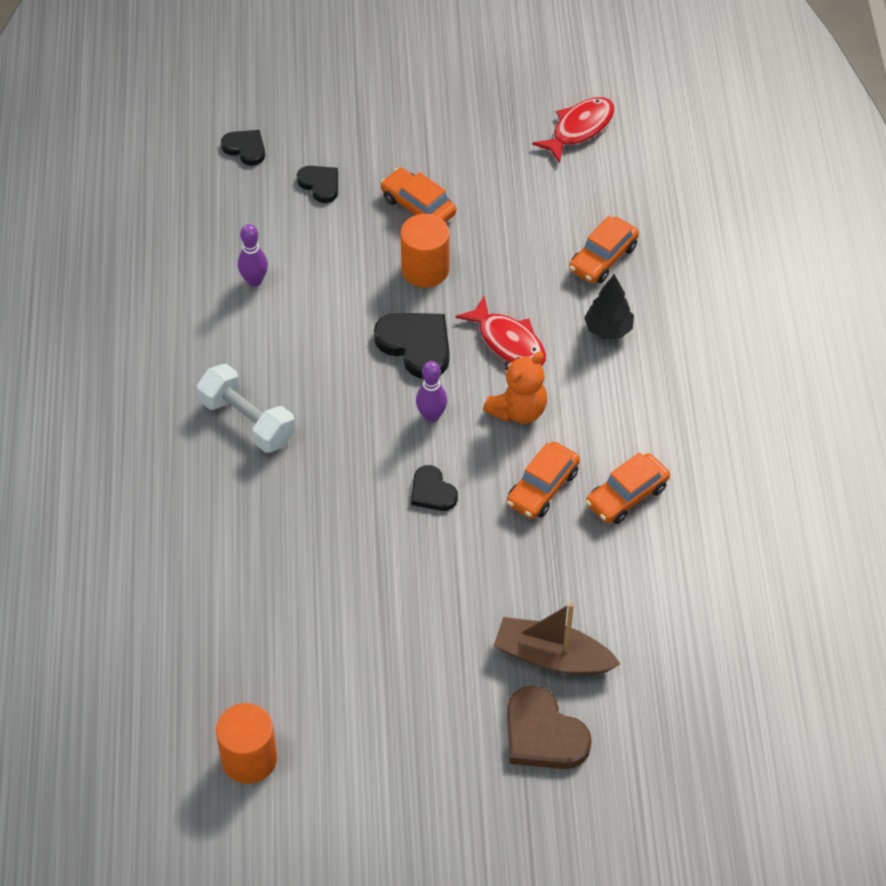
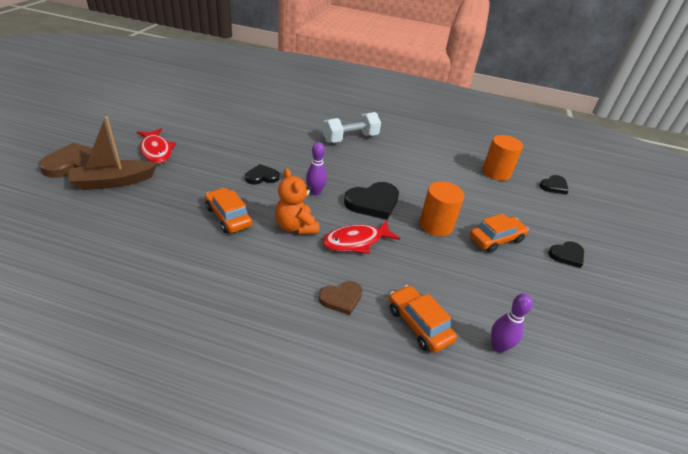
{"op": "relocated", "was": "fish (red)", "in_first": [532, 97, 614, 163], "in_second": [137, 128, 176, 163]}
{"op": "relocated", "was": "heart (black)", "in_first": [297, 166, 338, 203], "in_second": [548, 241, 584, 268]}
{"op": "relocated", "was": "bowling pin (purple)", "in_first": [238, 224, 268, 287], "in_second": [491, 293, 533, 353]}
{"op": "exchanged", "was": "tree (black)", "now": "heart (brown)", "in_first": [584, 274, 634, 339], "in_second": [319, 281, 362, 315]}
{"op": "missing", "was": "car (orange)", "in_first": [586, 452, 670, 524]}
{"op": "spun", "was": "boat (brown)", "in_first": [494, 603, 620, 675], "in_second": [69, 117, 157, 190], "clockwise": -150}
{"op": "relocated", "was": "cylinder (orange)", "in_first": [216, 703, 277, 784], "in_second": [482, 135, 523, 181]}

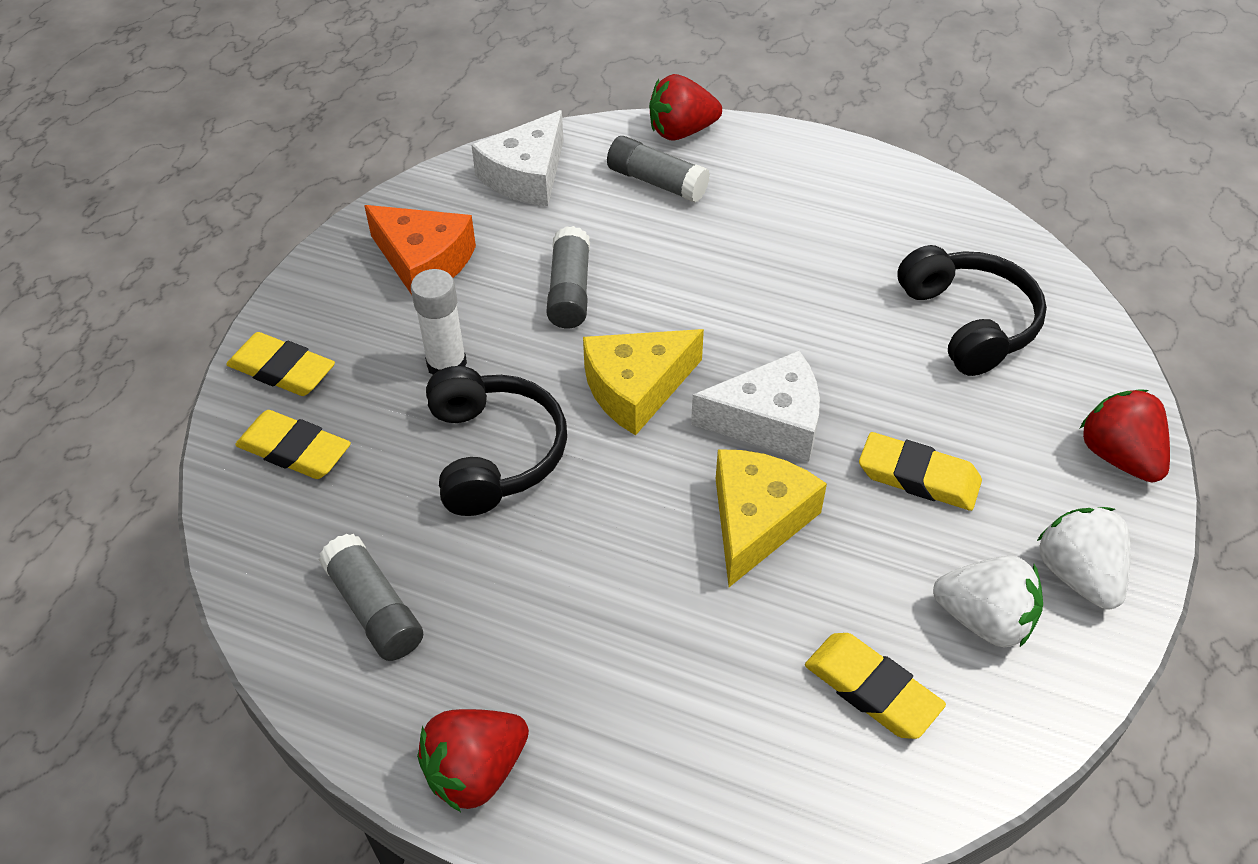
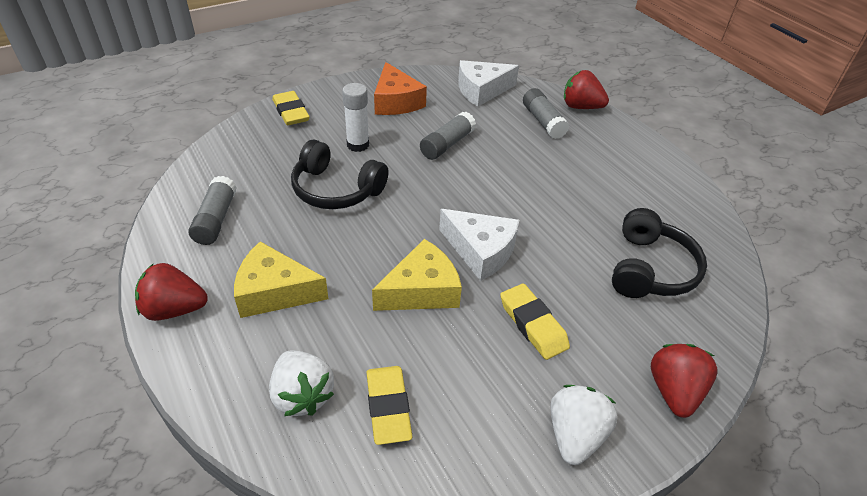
{"op": "relocated", "was": "cheese (yellow)", "in_first": [583, 329, 704, 435], "in_second": [234, 241, 328, 318]}
{"op": "spun", "was": "headphones (black)", "in_first": [426, 366, 567, 516], "in_second": [291, 139, 389, 209], "clockwise": 90}
{"op": "missing", "was": "eraser (yellow)", "in_first": [235, 410, 351, 479]}
{"op": "relocated", "was": "strawberry (white)", "in_first": [933, 556, 1043, 647], "in_second": [269, 351, 334, 416]}

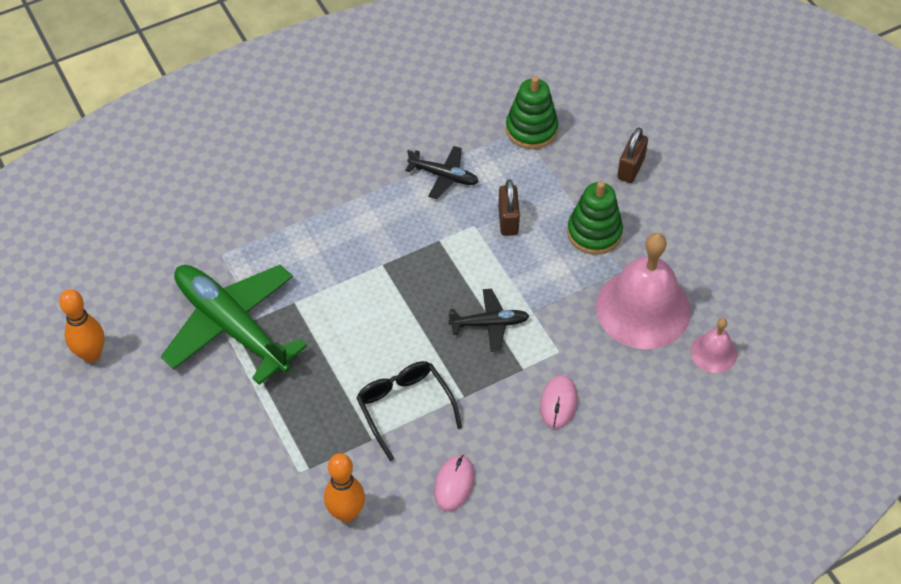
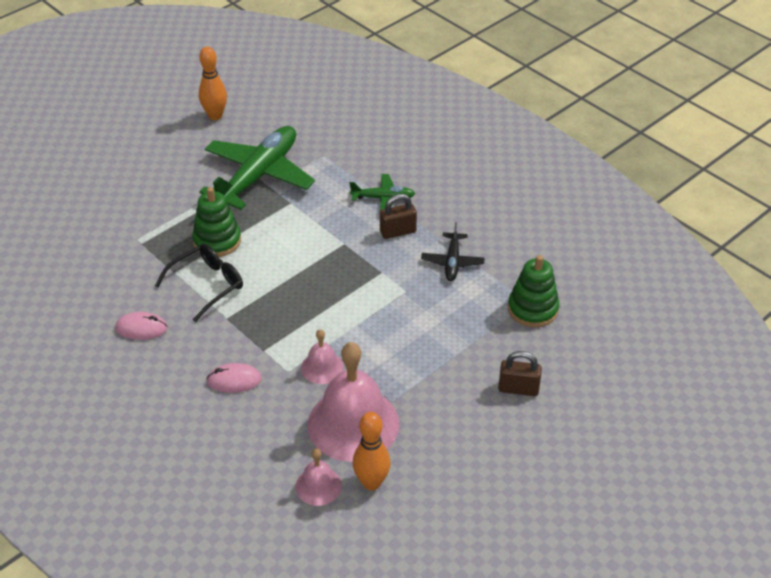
{"op": "relocated", "was": "padlock (brown)", "in_first": [498, 179, 520, 236], "in_second": [380, 194, 417, 239]}
{"op": "relocated", "was": "stacking toy (green)", "in_first": [567, 181, 623, 255], "in_second": [192, 187, 241, 257]}
{"op": "missing", "was": "plane (black)", "in_first": [448, 289, 529, 352]}
{"op": "relocated", "was": "bowling pin (orange)", "in_first": [324, 453, 365, 522], "in_second": [353, 412, 390, 490]}
{"op": "appeared", "now": "plane (green)", "in_second": [350, 174, 415, 210]}
{"op": "appeared", "now": "bell (pink)", "in_second": [301, 329, 344, 384]}

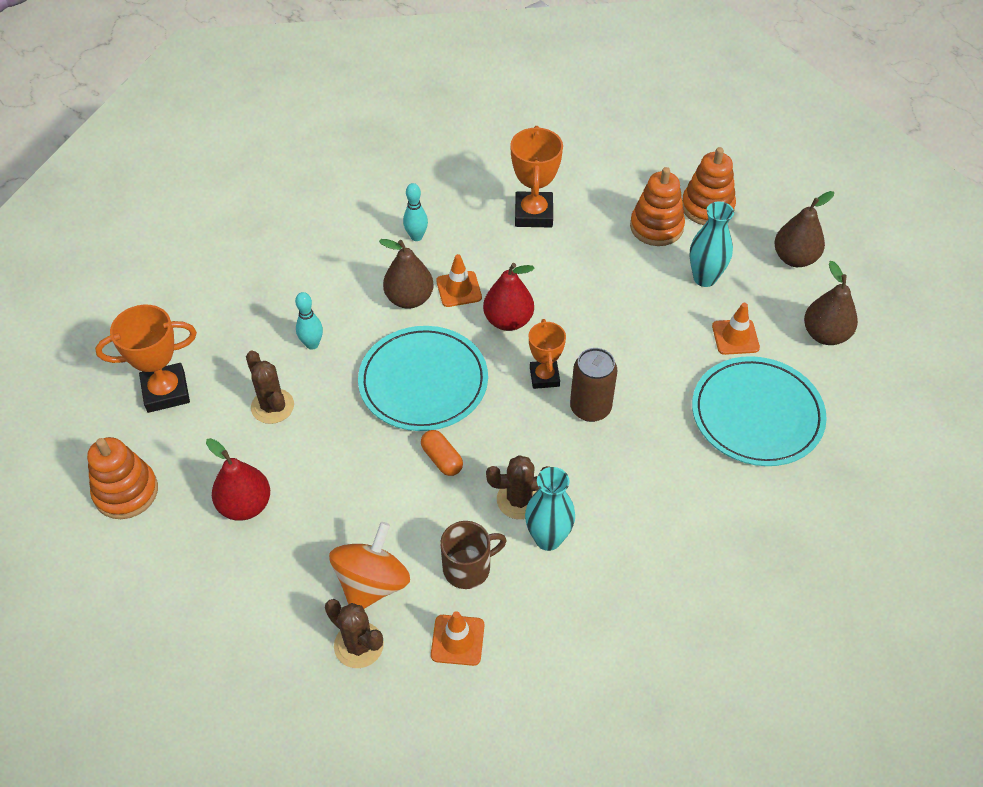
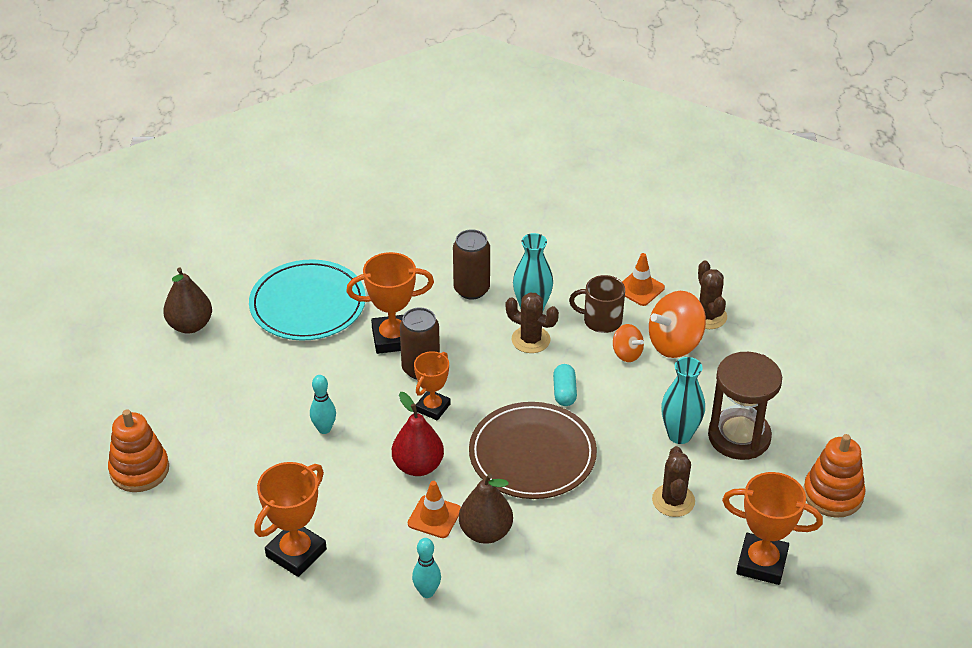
{"op": "missing", "was": "stacking toy (orange)", "in_first": [630, 167, 685, 246]}
{"op": "missing", "was": "pear (brown)", "in_first": [774, 191, 834, 267]}
{"op": "relocated", "was": "vase (turquoise)", "in_first": [690, 202, 734, 287], "in_second": [661, 357, 705, 444]}
{"op": "relocated", "was": "bowling pin (turquoise)", "in_first": [295, 292, 323, 350], "in_second": [310, 375, 336, 434]}
{"op": "missing", "was": "traffic cone (orange)", "in_first": [712, 303, 760, 355]}
{"op": "colour", "was": "plate (turquoise)", "now": "plate (brown)", "in_first": [358, 326, 488, 431], "in_second": [469, 402, 597, 499]}
{"op": "colour", "was": "capsule (orange)", "now": "capsule (turquoise)", "in_first": [421, 430, 463, 476], "in_second": [553, 364, 577, 406]}
{"op": "exchanged", "was": "pear (red)", "now": "hourglass (brown)", "in_first": [206, 438, 270, 521], "in_second": [708, 352, 782, 460]}
{"op": "appeared", "now": "can (brown)", "in_second": [453, 229, 490, 299]}
{"op": "appeared", "now": "trophy (orange)", "in_second": [346, 252, 434, 354]}
{"op": "appeared", "now": "spinning top (orange)", "in_second": [613, 324, 644, 362]}

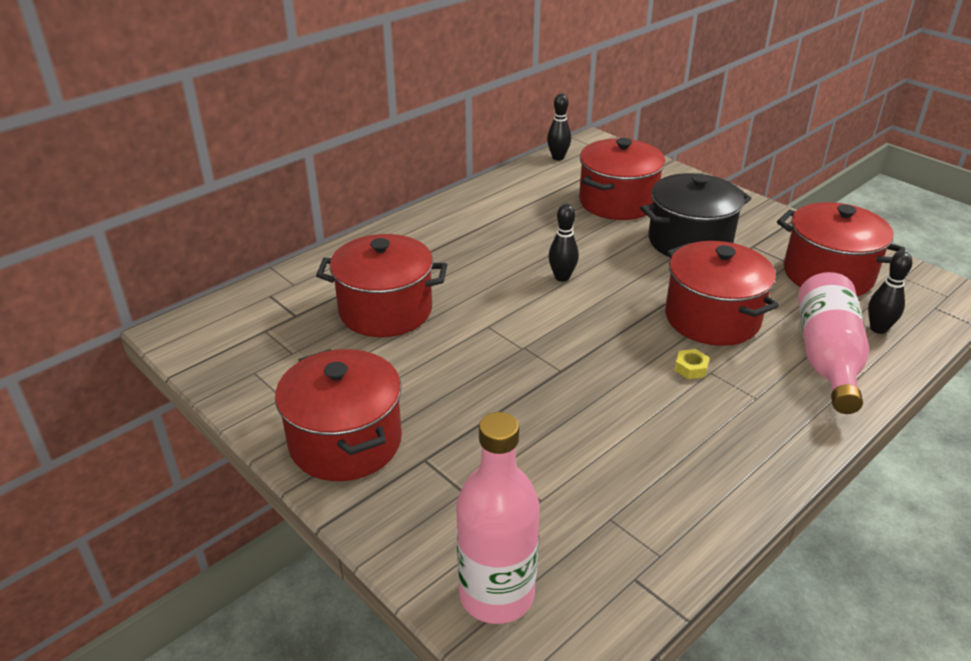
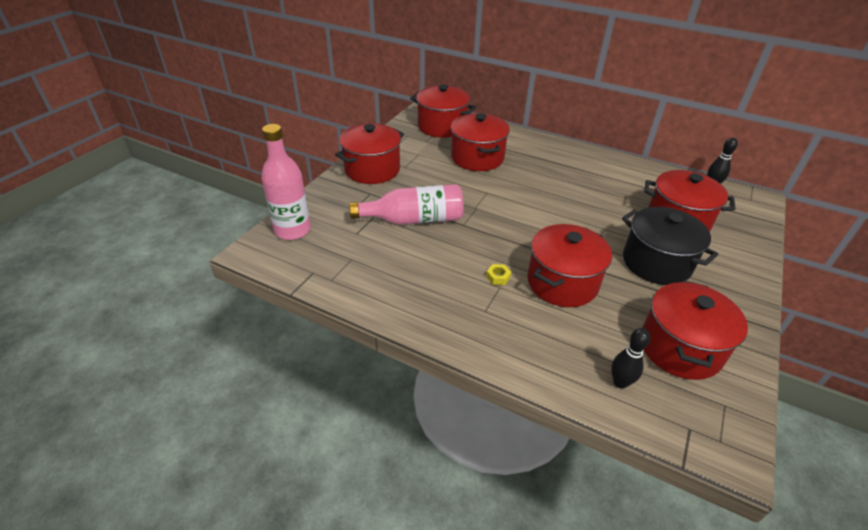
{"op": "missing", "was": "bowling pin (black)", "in_first": [548, 204, 579, 282]}
{"op": "relocated", "was": "bottle (pink)", "in_first": [798, 272, 869, 414], "in_second": [349, 184, 464, 225]}
{"op": "appeared", "now": "pot (red)", "in_second": [410, 84, 476, 138]}

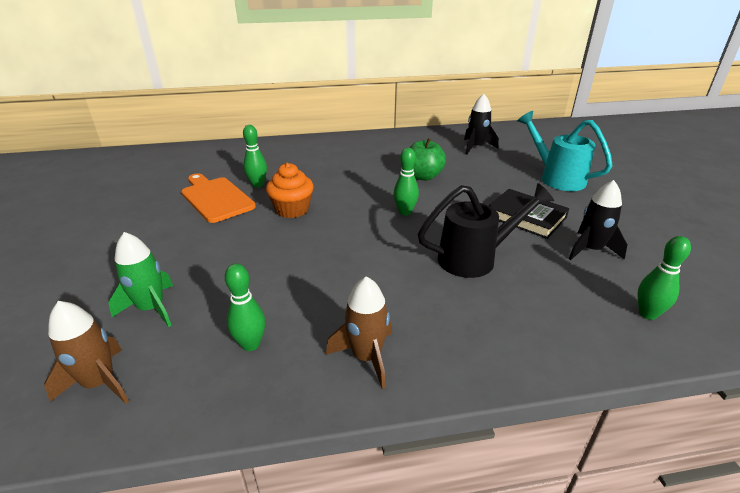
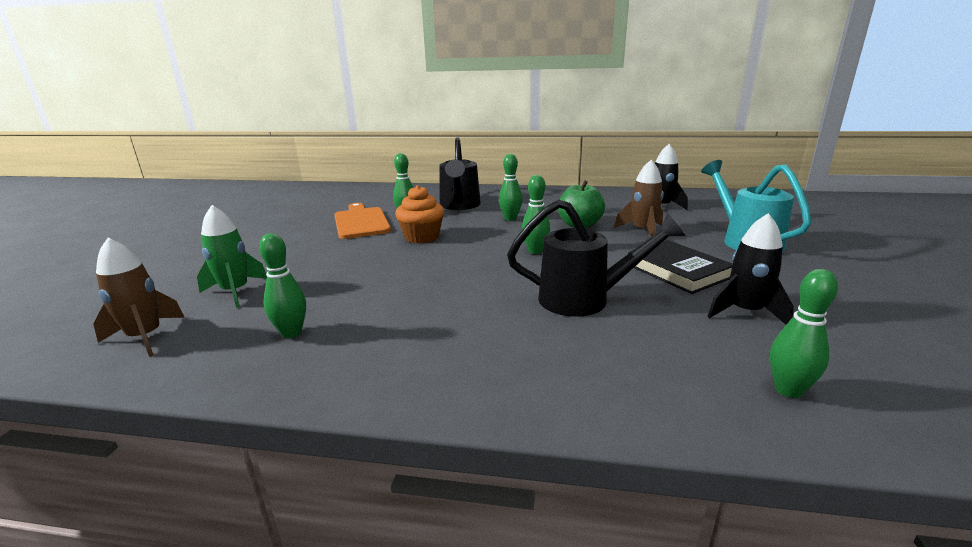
{"op": "relocated", "was": "rocket (brown)", "in_first": [326, 276, 392, 389], "in_second": [614, 160, 664, 237]}
{"op": "appeared", "now": "watering can (black)", "in_second": [440, 138, 481, 210]}
{"op": "appeared", "now": "bowling pin (green)", "in_second": [499, 154, 523, 221]}

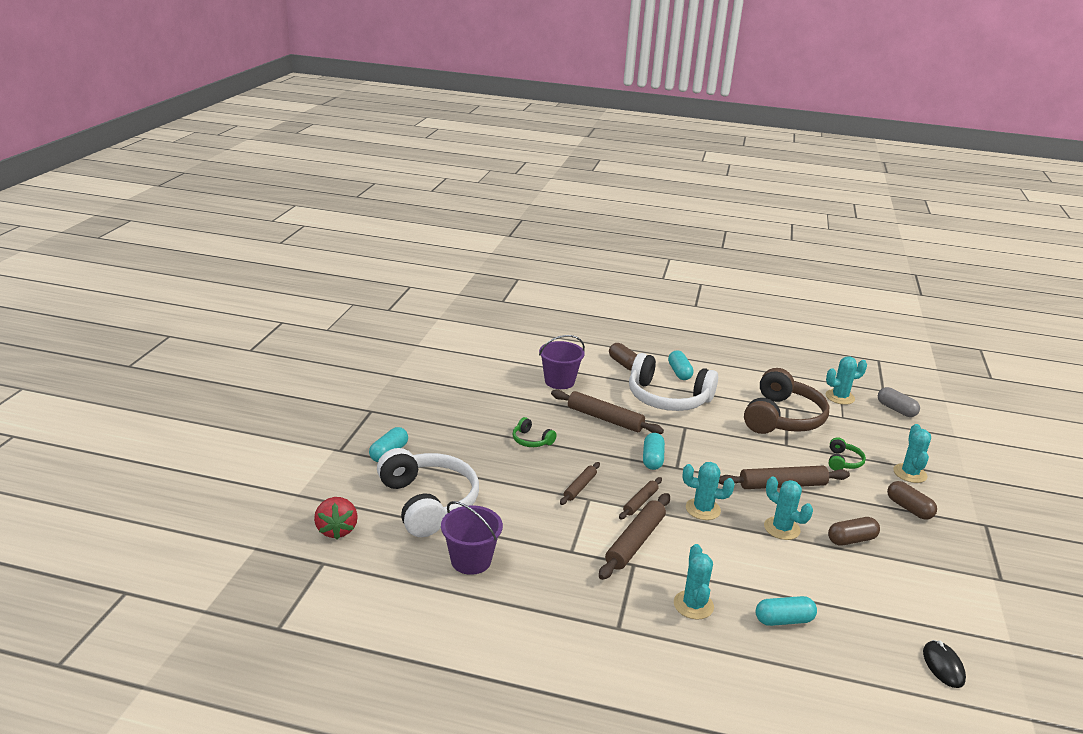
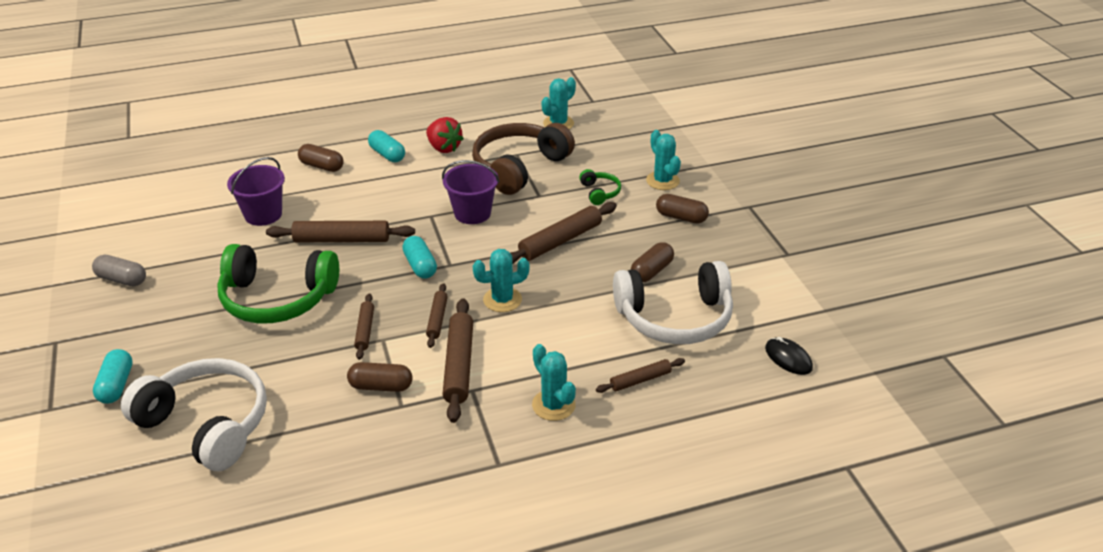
{"op": "relocated", "was": "headphones (white)", "in_first": [629, 353, 718, 411], "in_second": [613, 261, 733, 344]}
{"op": "spun", "was": "headphones (brown)", "in_first": [744, 368, 830, 434], "in_second": [472, 123, 575, 195], "clockwise": -135}
{"op": "relocated", "was": "capsule (grey)", "in_first": [878, 387, 920, 417], "in_second": [92, 255, 146, 287]}
{"op": "size", "was": "headphones (green)", "in_first": [513, 417, 557, 447], "in_second": [217, 244, 339, 323], "ratio": 2.29}
{"op": "missing", "was": "cactus (turquoise)", "in_first": [764, 477, 813, 540]}
{"op": "relocated", "was": "strawberry (red)", "in_first": [314, 497, 358, 539], "in_second": [426, 117, 464, 153]}
{"op": "relocated", "was": "bucket (purple)", "in_first": [441, 501, 503, 575], "in_second": [442, 160, 499, 224]}
{"op": "exchanged", "was": "capsule (turquoise)", "now": "rolling pin (brown)", "in_first": [756, 596, 817, 626], "in_second": [596, 358, 685, 393]}
{"op": "appeared", "now": "capsule (brown)", "in_second": [347, 362, 412, 392]}

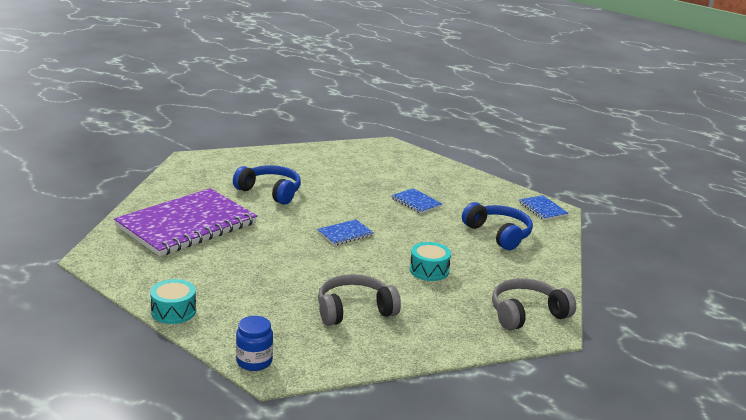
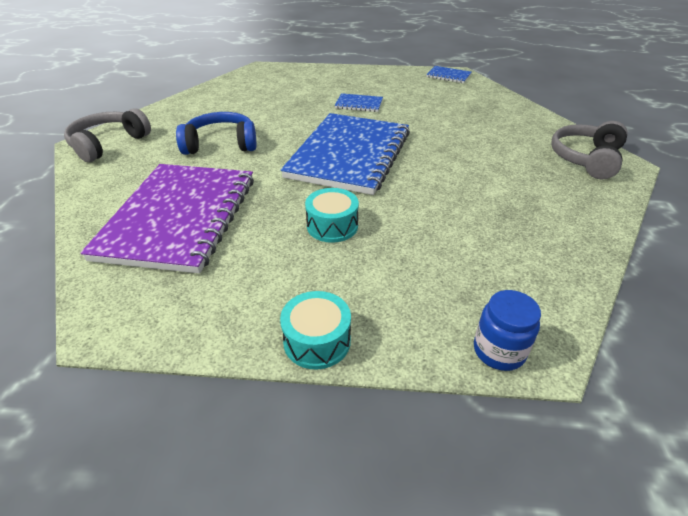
{"op": "missing", "was": "headphones (blue)", "in_first": [462, 202, 533, 250]}
{"op": "size", "was": "notebook (blue)", "in_first": [317, 219, 374, 246], "in_second": [281, 113, 410, 195], "ratio": 2.46}
{"op": "relocated", "was": "drum (turquoise)", "in_first": [410, 242, 451, 281], "in_second": [305, 188, 359, 243]}
{"op": "relocated", "was": "headphones (grey)", "in_first": [318, 274, 401, 326], "in_second": [64, 108, 151, 162]}

